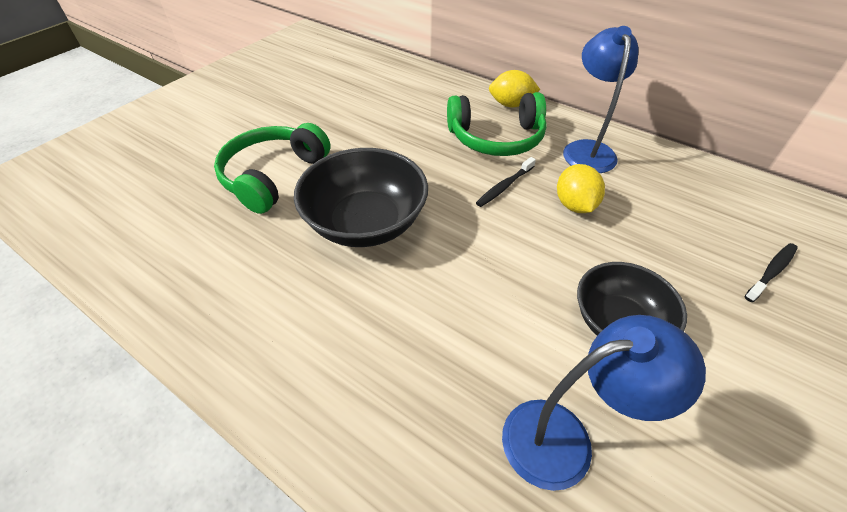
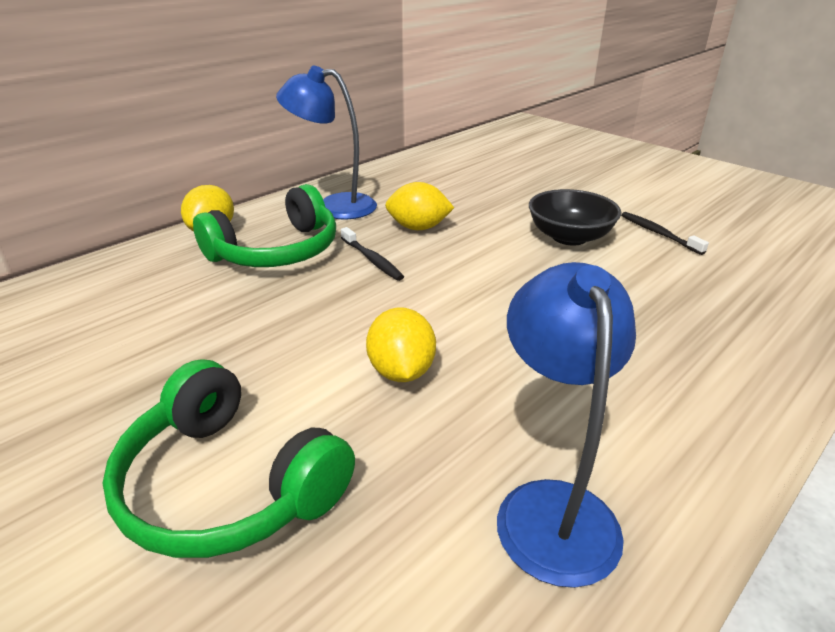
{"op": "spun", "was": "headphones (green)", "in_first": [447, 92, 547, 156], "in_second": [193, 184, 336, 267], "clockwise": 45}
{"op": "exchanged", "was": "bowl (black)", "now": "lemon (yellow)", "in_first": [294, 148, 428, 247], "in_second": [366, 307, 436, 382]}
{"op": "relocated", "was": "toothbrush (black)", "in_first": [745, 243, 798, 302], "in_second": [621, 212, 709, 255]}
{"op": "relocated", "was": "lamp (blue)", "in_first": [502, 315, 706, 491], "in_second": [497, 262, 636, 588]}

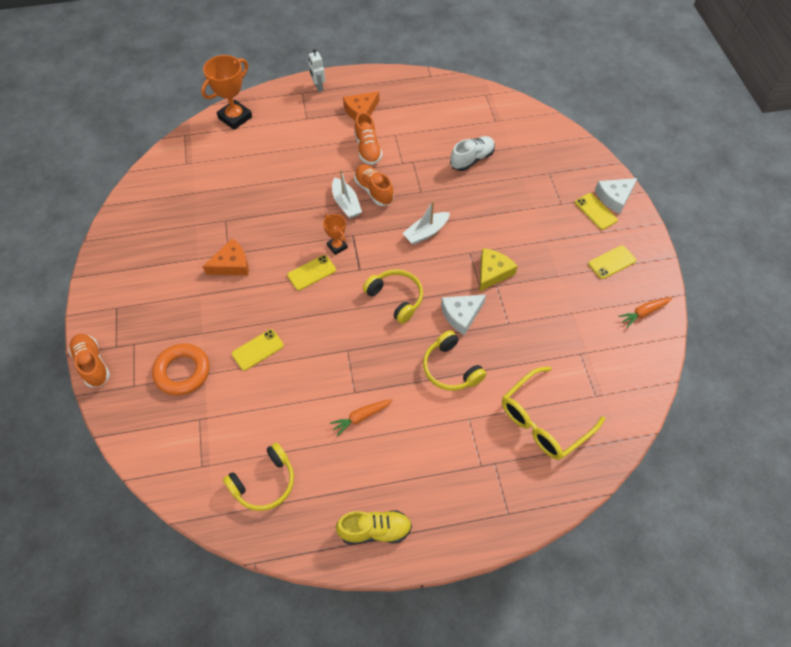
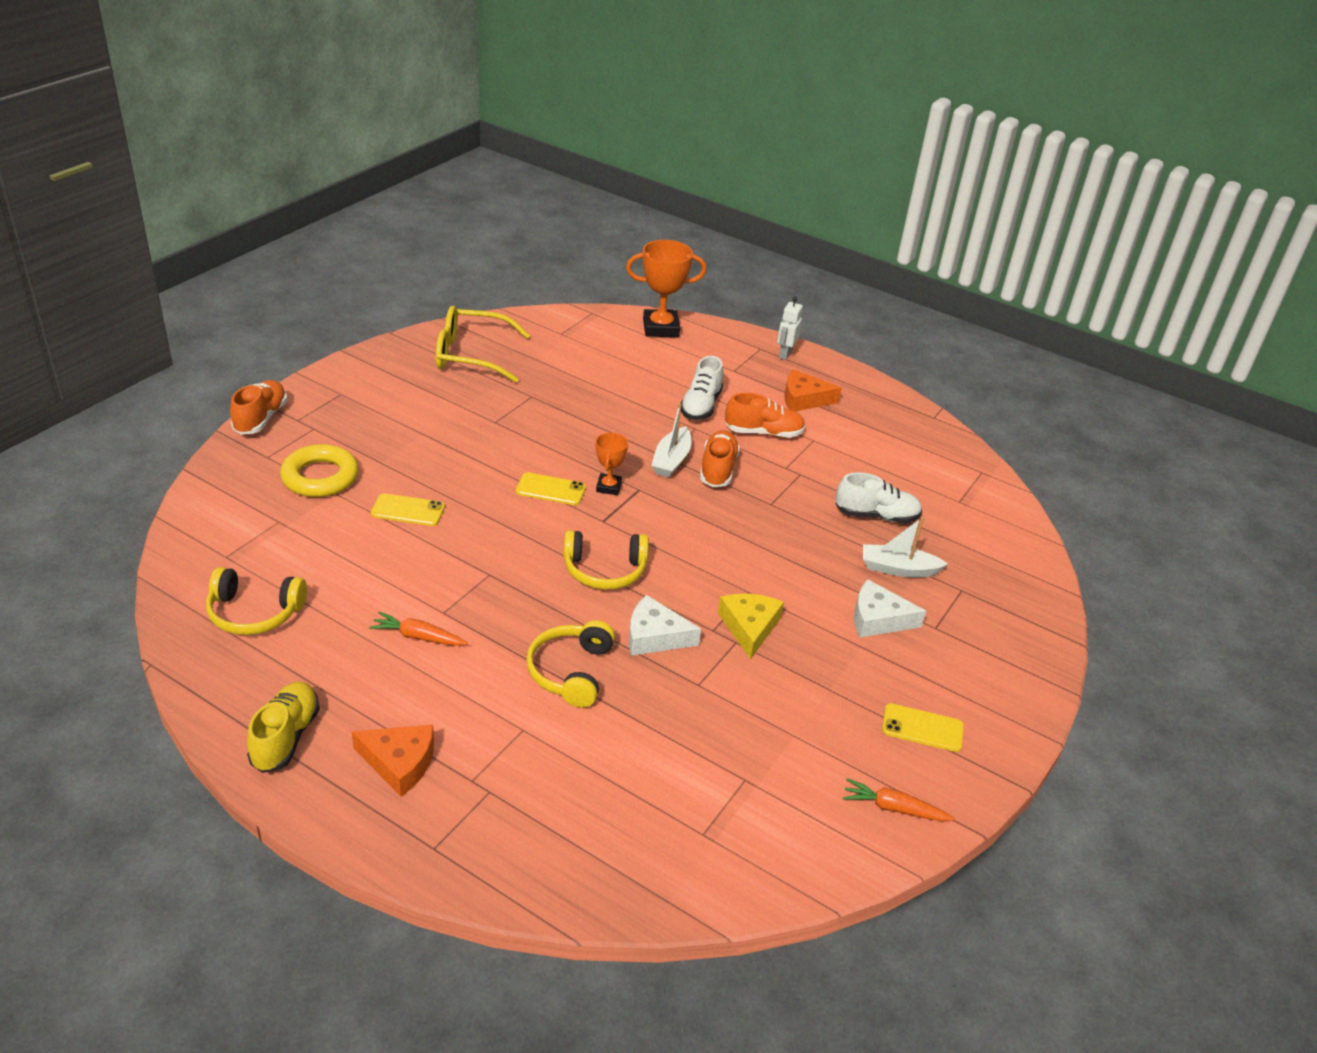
{"op": "spun", "was": "shoe (orange)", "in_first": [354, 112, 382, 165], "in_second": [725, 393, 805, 438], "clockwise": -120}
{"op": "relocated", "was": "cheese (white)", "in_first": [595, 178, 637, 214], "in_second": [854, 579, 926, 638]}
{"op": "missing", "was": "phone (yellow)", "in_first": [575, 193, 618, 230]}
{"op": "relocated", "was": "boat (white)", "in_first": [402, 201, 450, 245], "in_second": [863, 517, 948, 577]}
{"op": "relocated", "was": "cheese (orange)", "in_first": [202, 238, 249, 275], "in_second": [352, 725, 434, 796]}
{"op": "spun", "was": "cheese (yellow)", "in_first": [479, 248, 518, 292], "in_second": [718, 594, 784, 659], "clockwise": -75}
{"op": "spun", "was": "headphones (yellow)", "in_first": [363, 269, 423, 324], "in_second": [563, 530, 649, 590], "clockwise": 90}
{"op": "colour", "was": "ring (orange)", "now": "ring (yellow)", "in_first": [152, 343, 209, 396], "in_second": [280, 444, 358, 497]}
{"op": "relocated", "was": "glasses (yellow)", "in_first": [502, 367, 605, 460], "in_second": [436, 306, 530, 383]}
{"op": "spun", "was": "shoe (yellow)", "in_first": [336, 510, 412, 545], "in_second": [247, 682, 320, 773], "clockwise": -120}
{"op": "appeared", "now": "shoe (white)", "in_second": [680, 356, 723, 420]}

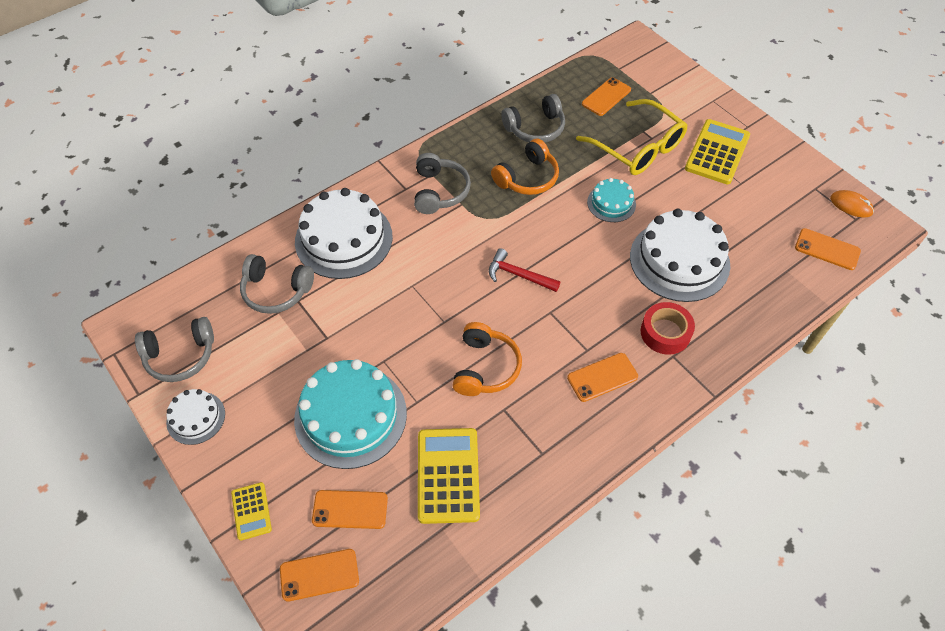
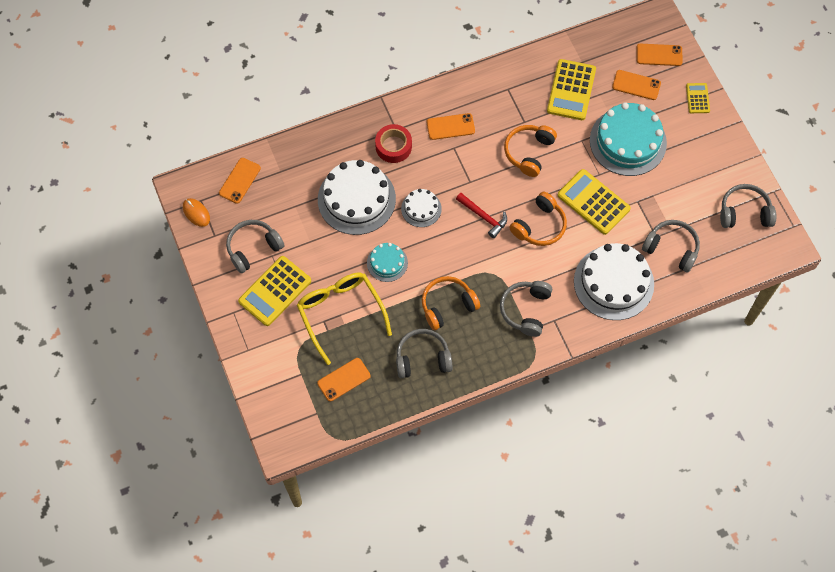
{"op": "spun", "was": "phone (orange)", "in_first": [795, 228, 861, 270], "in_second": [219, 158, 261, 204], "clockwise": 75}
{"op": "relocated", "was": "cake (white)", "in_first": [166, 389, 225, 445], "in_second": [401, 189, 442, 227]}
{"op": "appeared", "now": "calculator (yellow)", "in_second": [558, 169, 631, 235]}
{"op": "appeared", "now": "headphones (orange)", "in_second": [509, 192, 567, 246]}
{"op": "appeared", "now": "headphones (grey)", "in_second": [226, 220, 285, 273]}

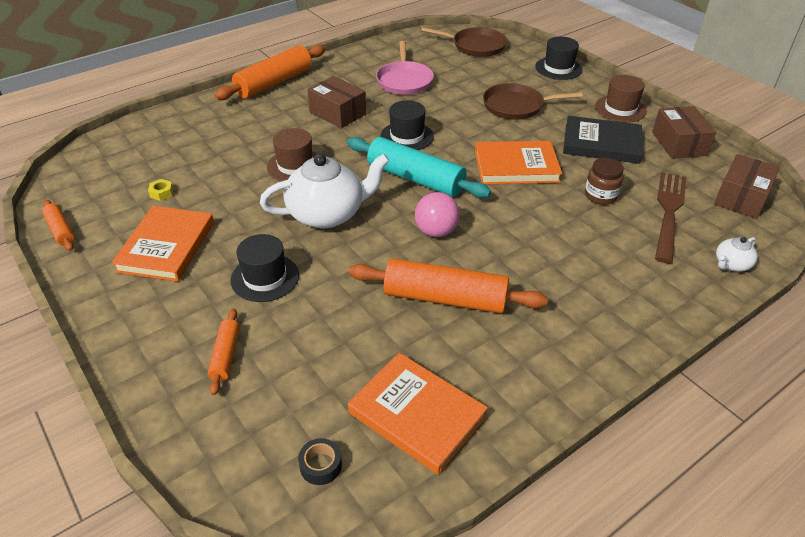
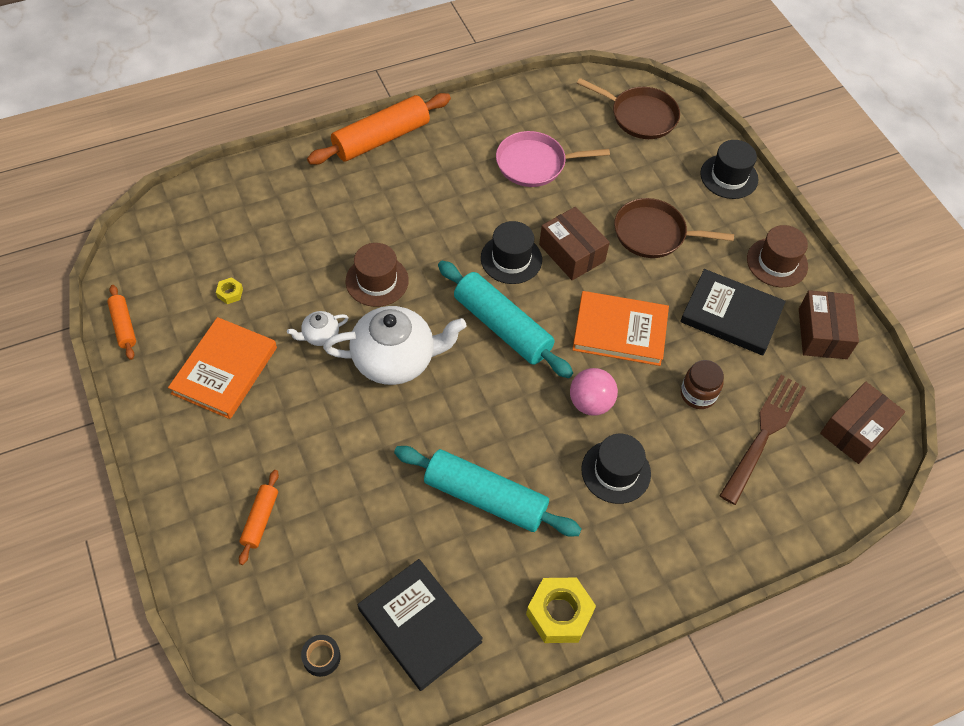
{"op": "spun", "was": "pan (pink)", "in_first": [376, 41, 434, 95], "in_second": [496, 131, 610, 187], "clockwise": 75}
{"op": "relocated", "was": "box (brown)", "in_first": [307, 76, 366, 128], "in_second": [539, 207, 610, 280]}
{"op": "relocated", "was": "ball (pink)", "in_first": [415, 192, 460, 237], "in_second": [570, 368, 618, 416]}
{"op": "relocated", "was": "hat (black)", "in_first": [230, 234, 299, 302], "in_second": [581, 434, 651, 504]}
{"op": "relocated", "was": "teapot (white)", "in_first": [716, 237, 757, 272], "in_second": [287, 311, 348, 346]}
{"op": "colour", "was": "rolling pin (orange)", "now": "rolling pin (turquoise)", "in_first": [348, 258, 548, 313], "in_second": [394, 446, 581, 537]}
{"op": "colour", "was": "book (orange)", "now": "book (black)", "in_first": [348, 353, 488, 475], "in_second": [358, 559, 483, 691]}
{"op": "appeared", "now": "nut (yellow)", "in_second": [526, 577, 596, 643]}

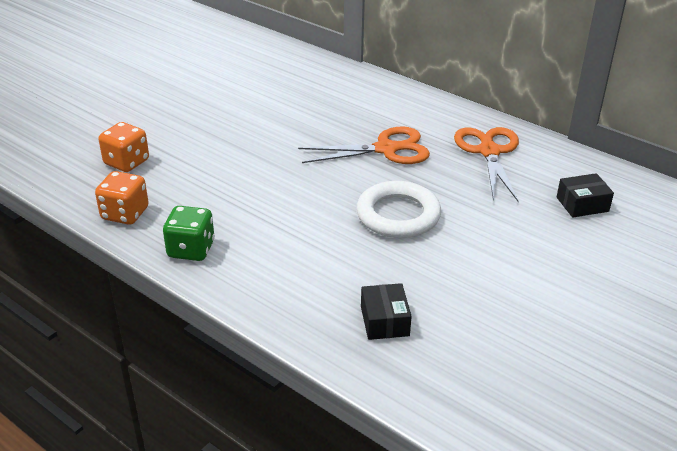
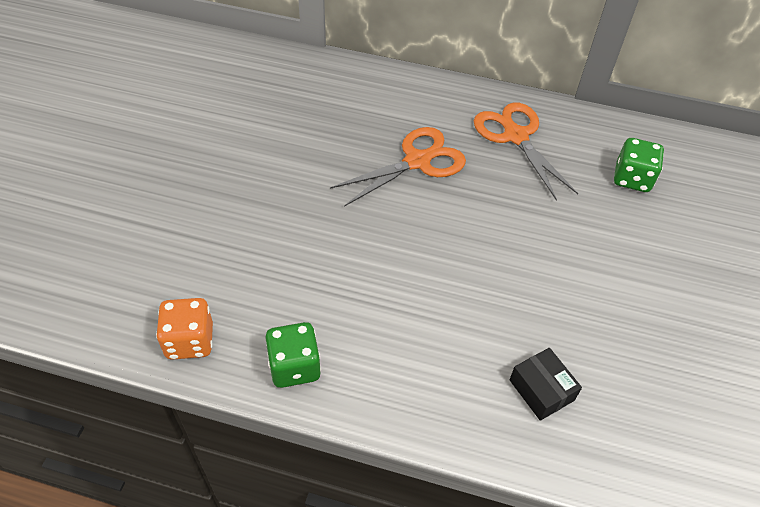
{"op": "missing", "was": "dice (orange)", "in_first": [98, 122, 149, 172]}
{"op": "exchanged", "was": "box (black)", "now": "dice (green)", "in_first": [557, 173, 614, 218], "in_second": [614, 138, 664, 192]}
{"op": "missing", "was": "ring (white)", "in_first": [356, 181, 441, 238]}

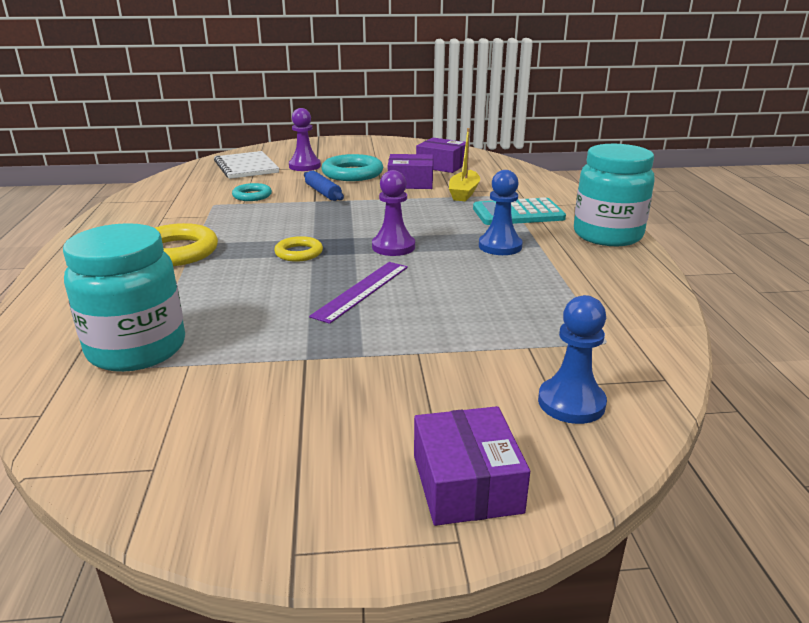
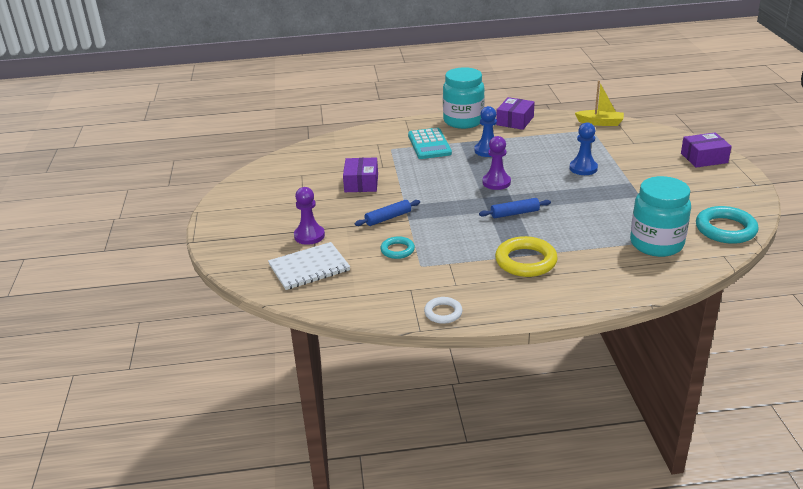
{"op": "relocated", "was": "boat (yellow)", "in_first": [449, 128, 480, 201], "in_second": [575, 81, 624, 126]}
{"op": "relocated", "was": "box (purple)", "in_first": [416, 138, 466, 173], "in_second": [496, 97, 535, 130]}
{"op": "relocated", "was": "ring (turquoise)", "in_first": [322, 154, 383, 181], "in_second": [696, 206, 759, 244]}
{"op": "exchanged", "was": "ring (yellow)", "now": "rolling pin (blue)", "in_first": [274, 236, 323, 262], "in_second": [479, 198, 551, 218]}
{"op": "missing", "was": "ruler (purple)", "in_first": [309, 262, 408, 324]}
{"op": "relocated", "was": "pawn (blue)", "in_first": [538, 295, 607, 424], "in_second": [570, 122, 598, 175]}
{"op": "appeared", "now": "ring (white)", "in_second": [424, 297, 463, 324]}

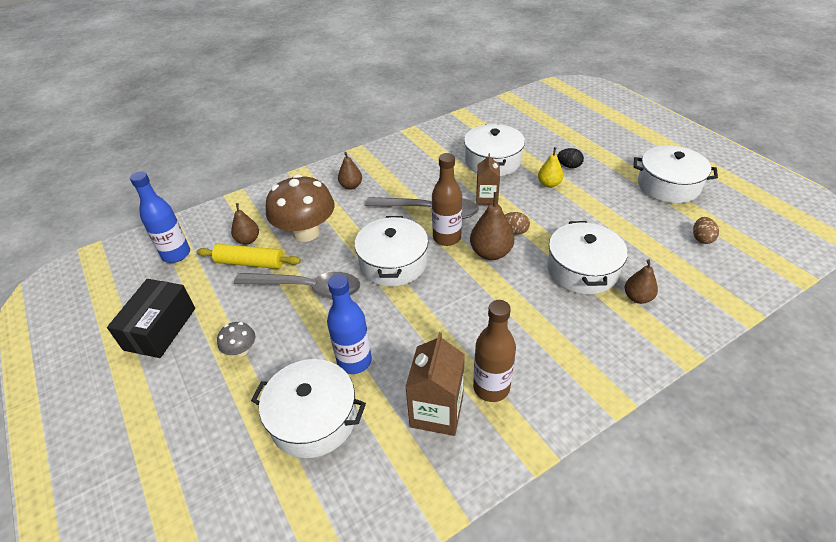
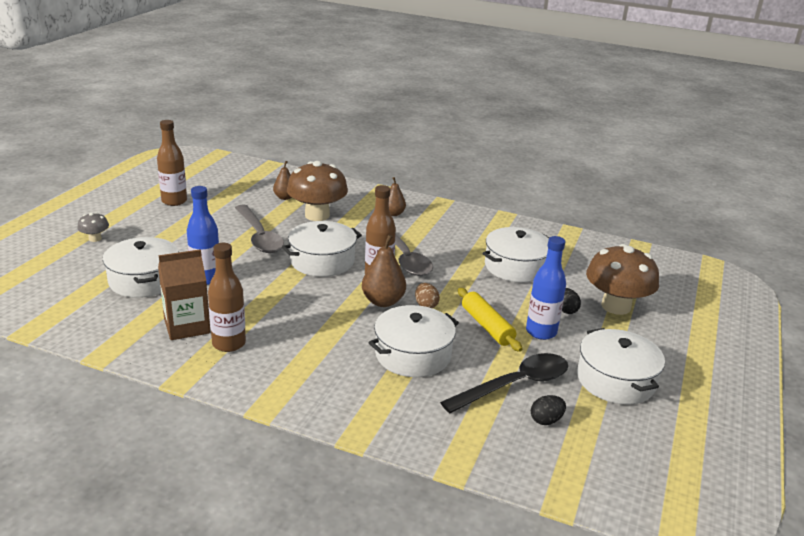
{"op": "missing", "was": "pear (yellow)", "in_first": [538, 147, 563, 188]}
{"op": "missing", "was": "carton (brown)", "in_first": [476, 153, 500, 205]}
{"op": "relocated", "was": "bottle (blue)", "in_first": [130, 172, 190, 263], "in_second": [526, 236, 566, 340]}
{"op": "colour", "was": "egg (brown)", "now": "egg (black)", "in_first": [693, 217, 719, 244], "in_second": [531, 395, 566, 425]}
{"op": "relocated", "was": "rolling pin (yellow)", "in_first": [197, 244, 301, 269], "in_second": [458, 288, 522, 352]}
{"op": "missing", "was": "pear (brown)", "in_first": [625, 259, 658, 304]}
{"op": "exchanged", "was": "box (black)", "now": "bottle (brown)", "in_first": [107, 279, 195, 358], "in_second": [157, 120, 187, 206]}
{"op": "relocated", "was": "mushroom (grey)", "in_first": [217, 322, 255, 357], "in_second": [77, 212, 109, 242]}
{"op": "appeared", "now": "mushroom (brown)", "in_second": [586, 244, 659, 315]}
{"op": "appeared", "now": "spoon (black)", "in_second": [440, 353, 568, 413]}

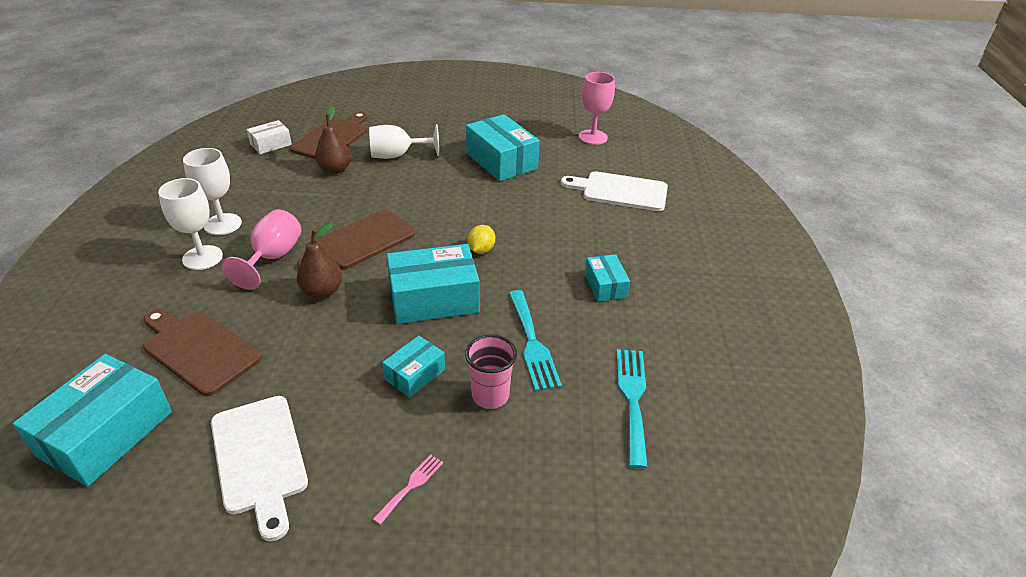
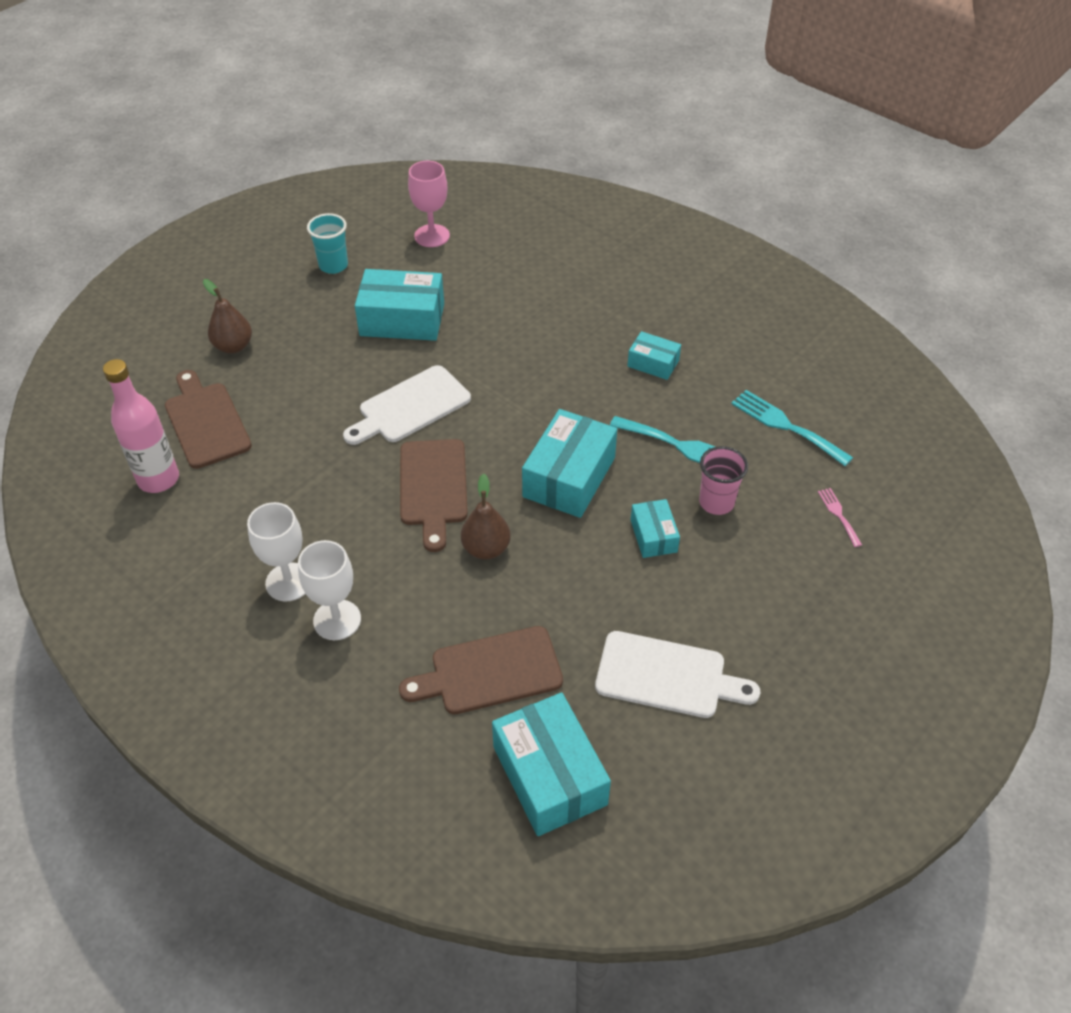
{"op": "relocated", "was": "pear (brown)", "in_first": [315, 106, 351, 174], "in_second": [203, 279, 252, 353]}
{"op": "exchanged", "was": "box (white)", "now": "bottle (pink)", "in_first": [247, 120, 292, 154], "in_second": [103, 359, 179, 493]}
{"op": "missing", "was": "goblet (white)", "in_first": [369, 124, 439, 159]}
{"op": "relocated", "was": "cutting board (white)", "in_first": [561, 171, 668, 211], "in_second": [343, 365, 471, 445]}
{"op": "missing", "was": "goblet (pink)", "in_first": [222, 209, 301, 290]}
{"op": "missing", "was": "lemon (yellow)", "in_first": [468, 225, 495, 254]}
{"op": "relocated", "was": "fork (pink)", "in_first": [373, 454, 443, 525], "in_second": [818, 488, 862, 547]}
{"op": "appeared", "now": "cup (turquoise)", "in_second": [307, 213, 348, 274]}

